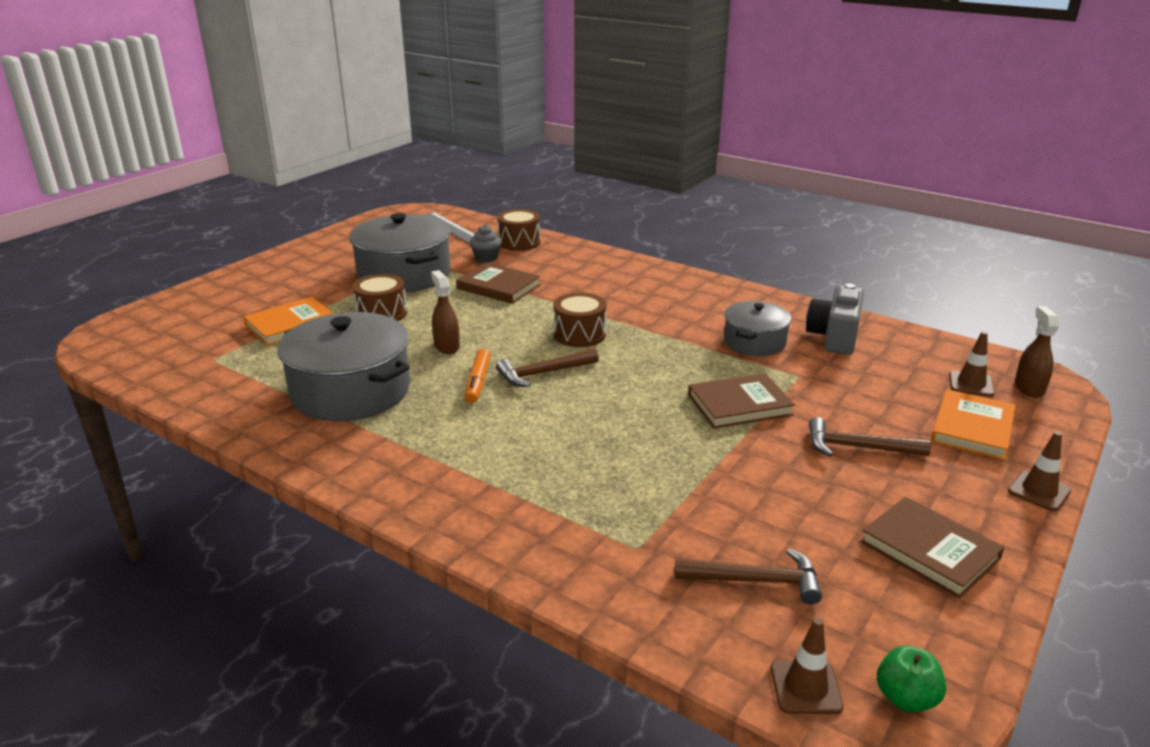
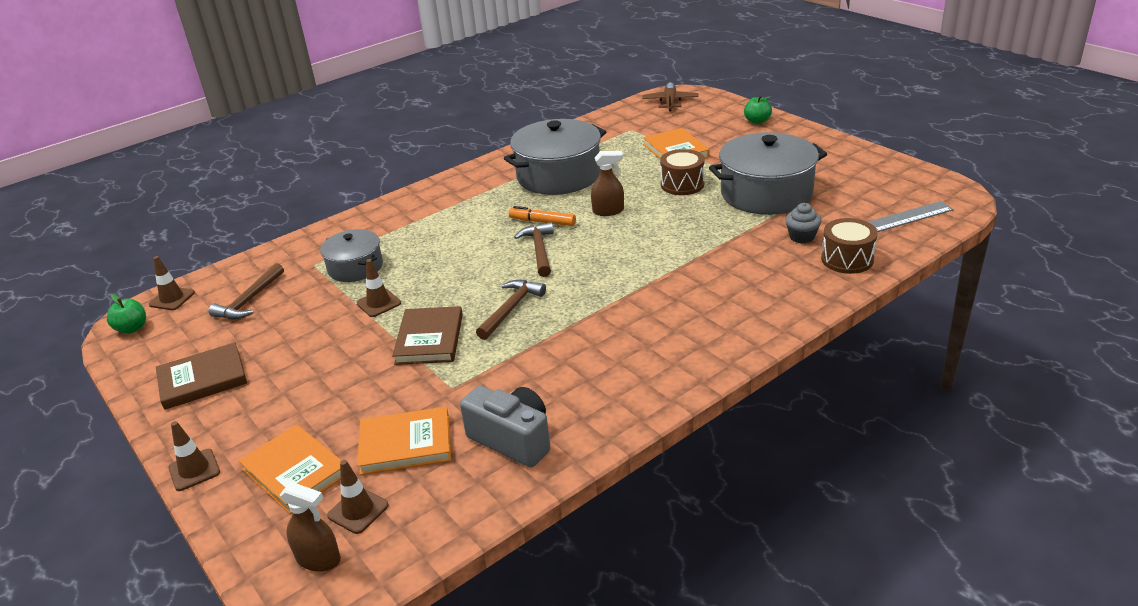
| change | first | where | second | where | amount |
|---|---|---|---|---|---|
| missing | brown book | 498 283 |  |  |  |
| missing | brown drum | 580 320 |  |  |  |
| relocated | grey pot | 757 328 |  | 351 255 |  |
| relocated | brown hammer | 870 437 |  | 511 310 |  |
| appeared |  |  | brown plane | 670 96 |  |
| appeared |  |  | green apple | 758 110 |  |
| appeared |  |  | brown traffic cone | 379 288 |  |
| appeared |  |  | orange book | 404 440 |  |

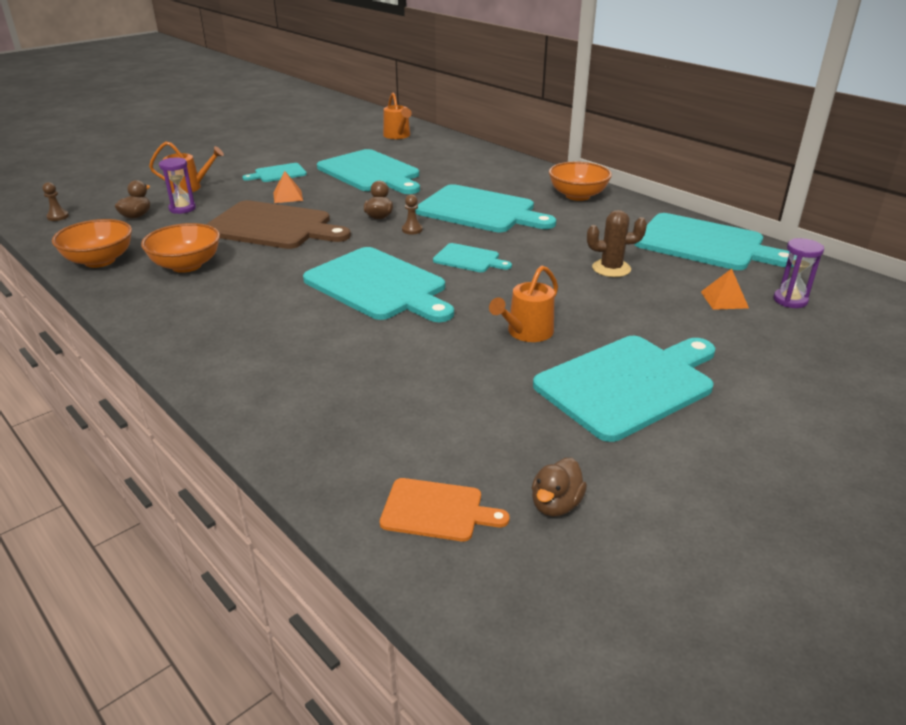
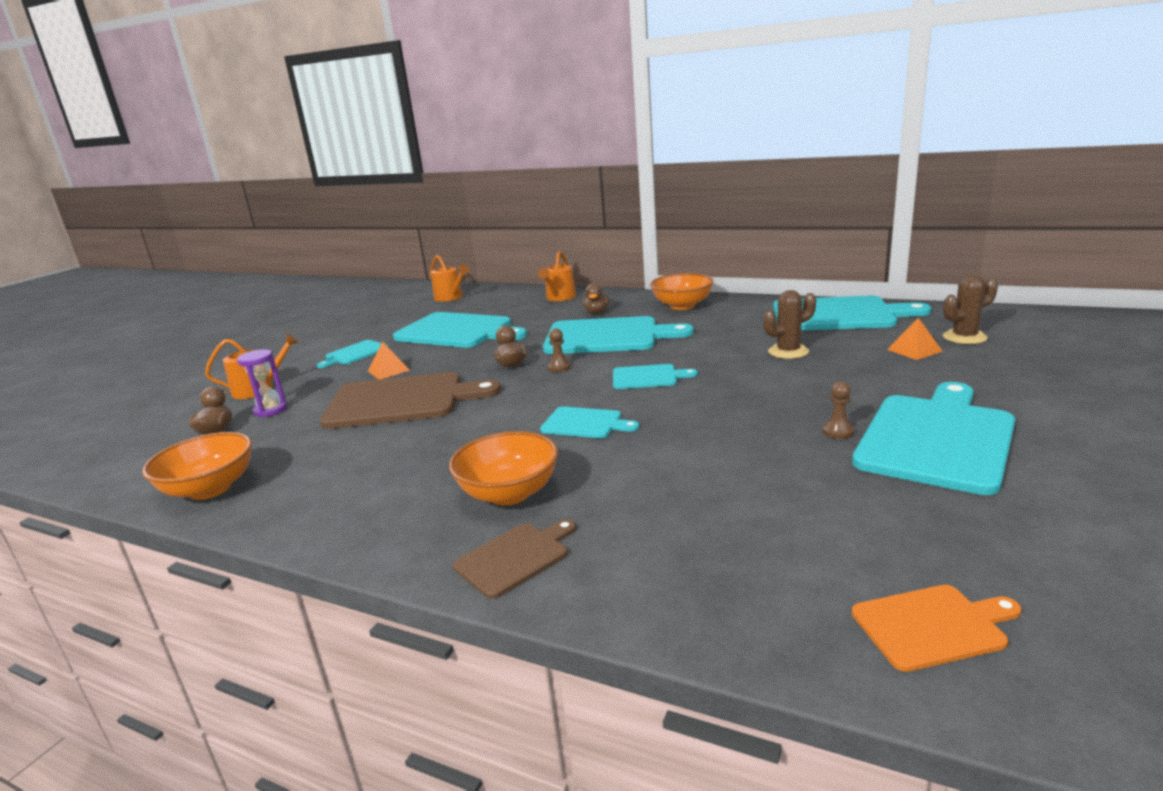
| change | first | where | second | where | amount |
|---|---|---|---|---|---|
| relocated | brown pawn | 55 201 |  | 838 410 |  |
| relocated | orange bowl | 180 248 |  | 503 468 |  |
| exchanged | purple hourglass | 798 273 | brown cactus | 970 309 |  |
| size | turquoise cutting board | 378 284 |  | 589 422 | x0.49 |
| relocated | orange watering can | 523 303 |  | 557 276 |  |
| relocated | brown duck | 559 487 |  | 596 298 |  |
| appeared |  |  | brown cutting board | 514 559 |  |

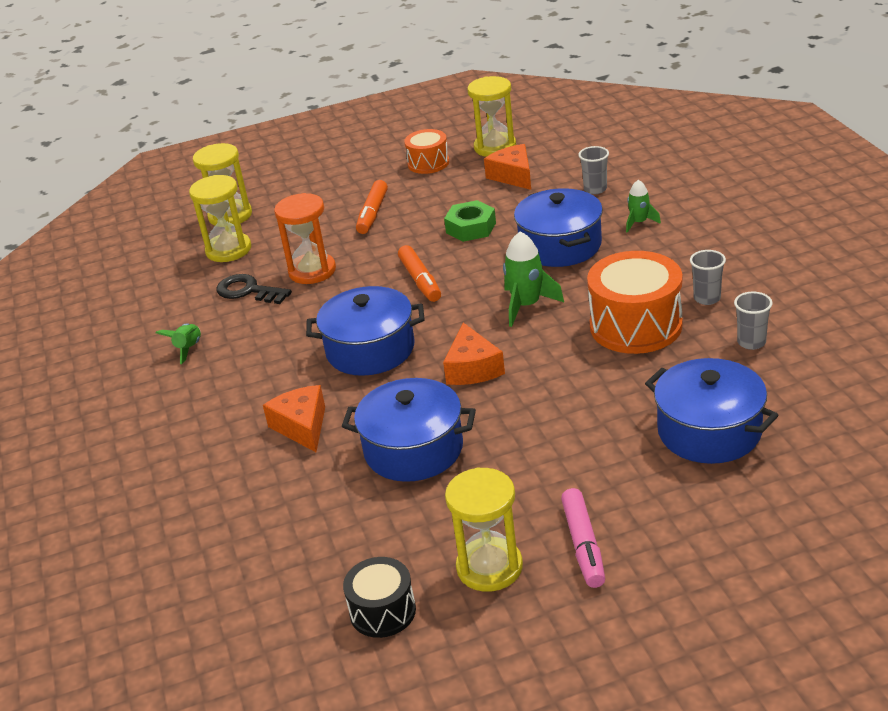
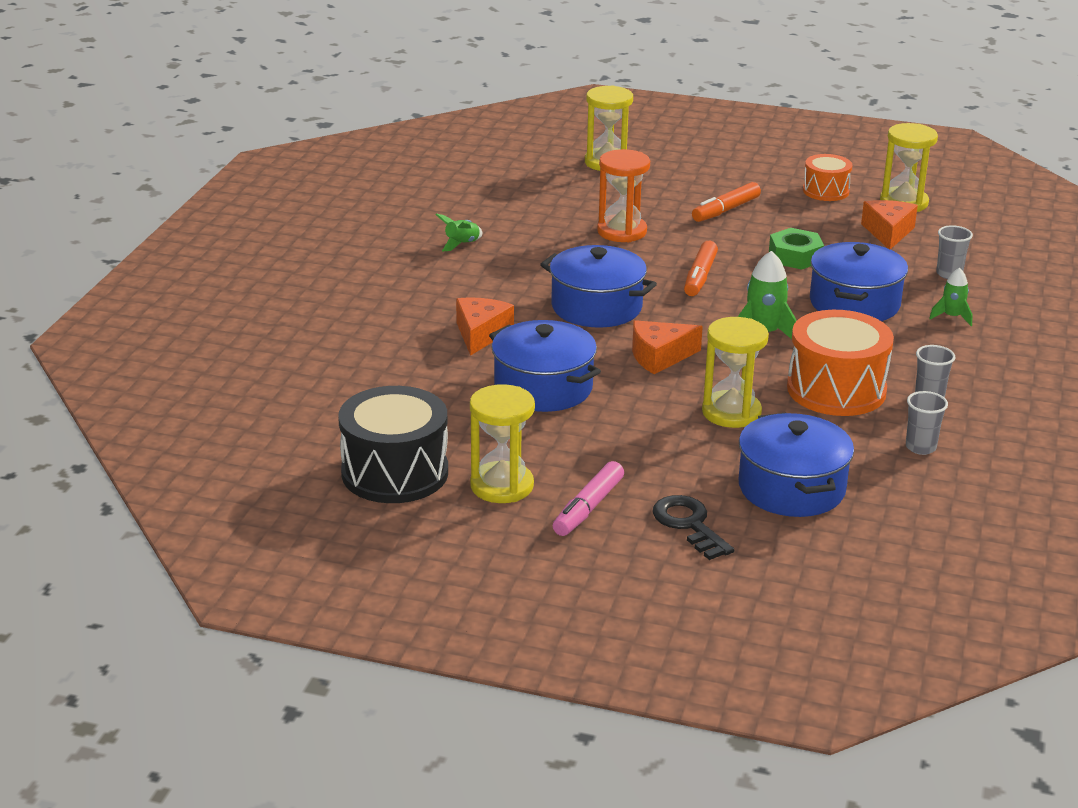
| change | first | where | second | where | amount |
|---|---|---|---|---|---|
| relocated | yellow hourglass | 220 218 |  | 735 372 |  |
| relocated | black key | 254 289 |  | 693 527 |  |
| spun | orange cheese | 474 354 |  | 667 347 | 45 degrees clockwise |
| size | black drum | 379 597 |  | 393 444 | x1.74 |

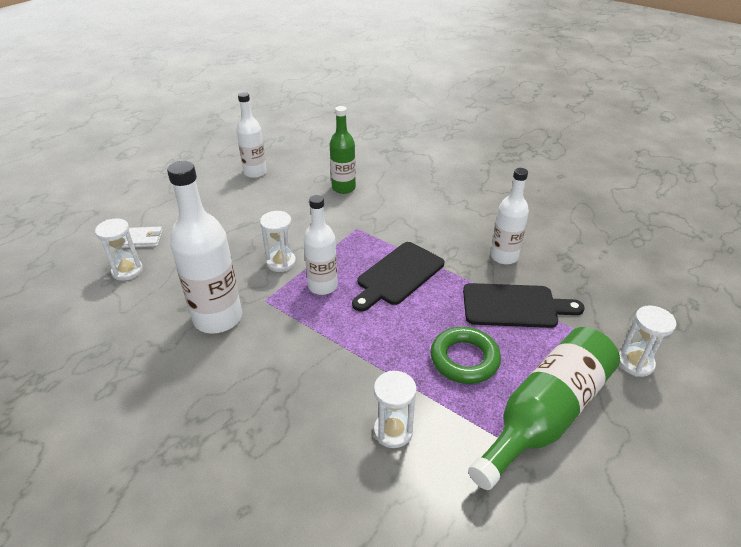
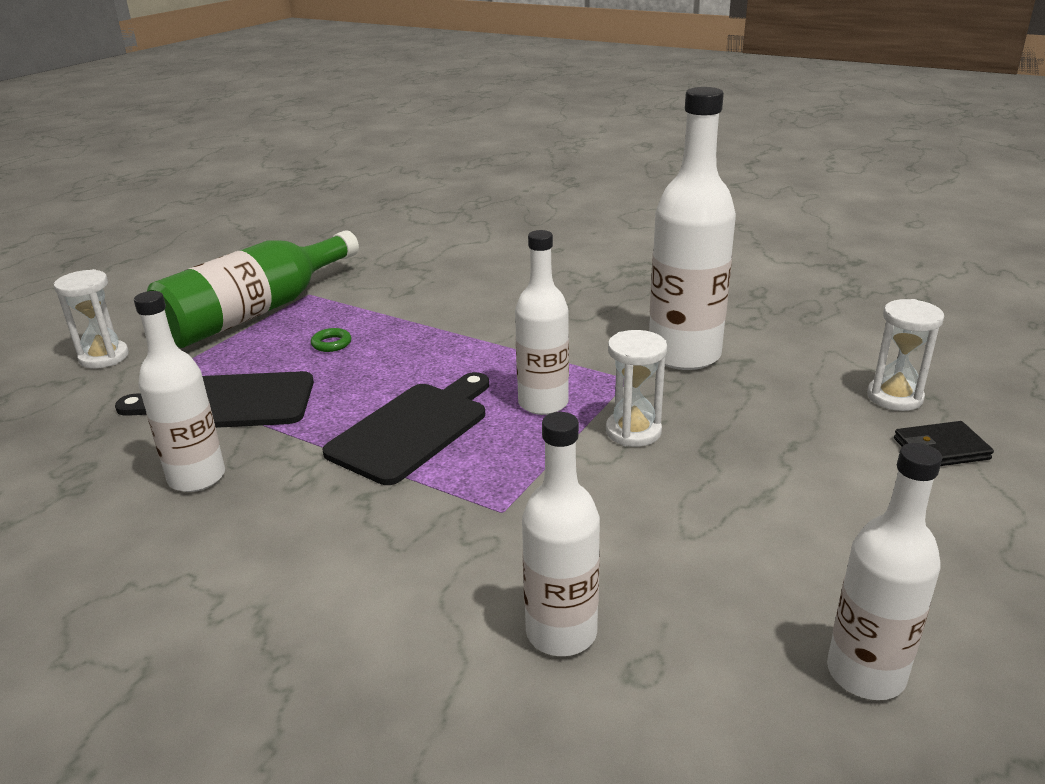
| change | first | where | second | where | amount |
|---|---|---|---|---|---|
| colour | green bottle | 343 150 | white bottle | 561 534 |  |
| colour | white wallet | 142 237 | black wallet | 944 443 |  |
| size | green ring | 465 355 |  | 331 340 | x0.44 |
| missing | white hourglass | 395 409 |  |  |  |

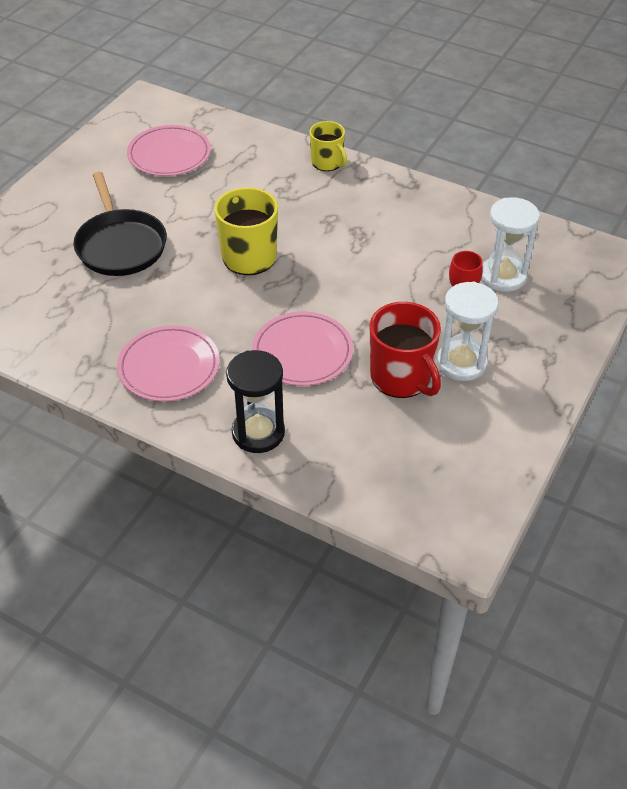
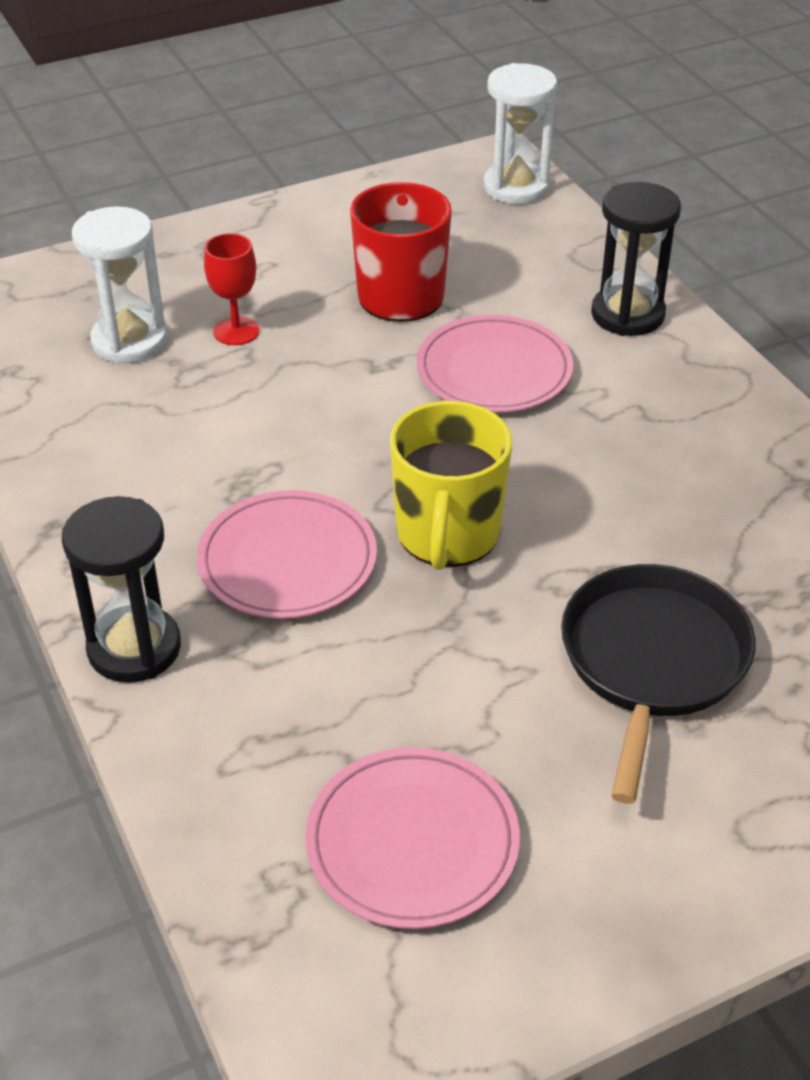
| change | first | where | second | where | amount |
|---|---|---|---|---|---|
| exchanged | yellow mug | 328 146 | black hourglass | 121 589 |  |
| relocated | white hourglass | 468 331 |  | 520 133 |  |
| relocated | pink plate | 168 363 |  | 287 554 |  |

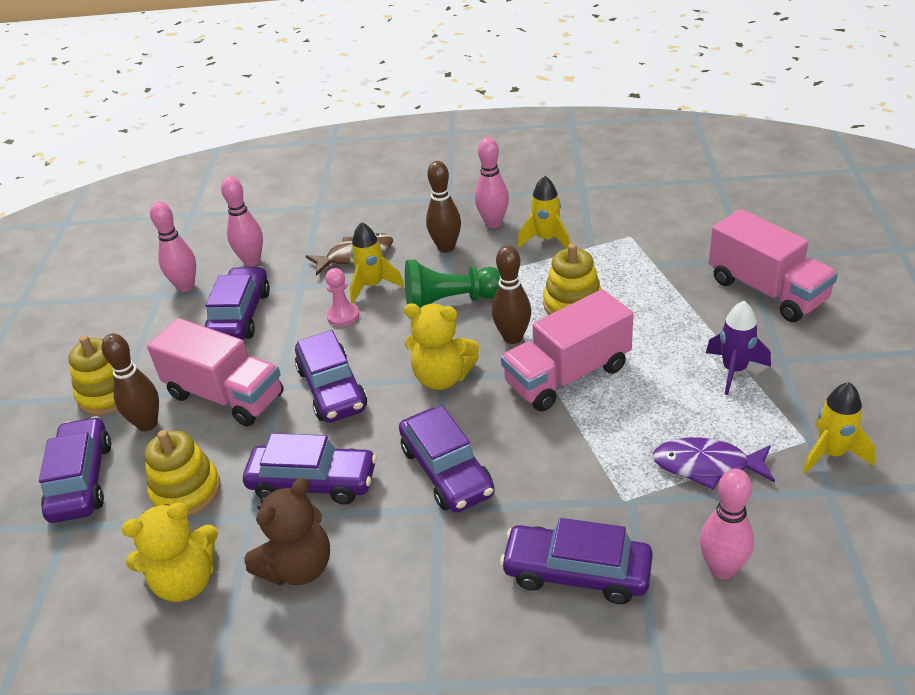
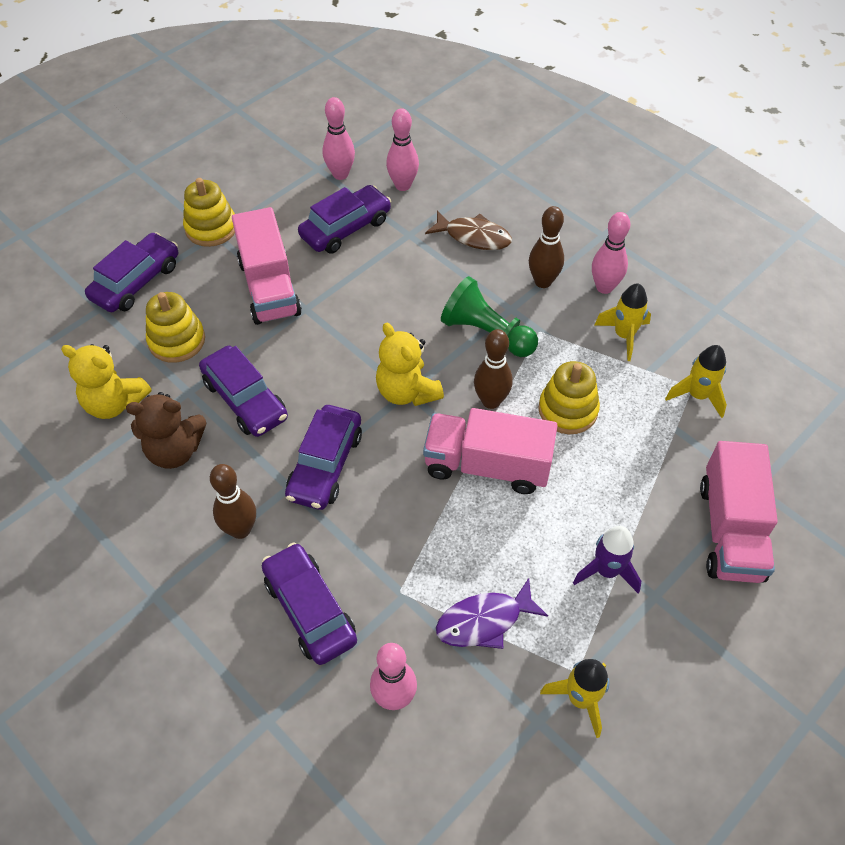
| change | first | where | second | where | amount |
|---|---|---|---|---|---|
| relocated | yellow rocket | 377 262 |  | 696 381 |  |
| missing | pink pawn | 342 297 |  |  |  |
| missing | purple car | 331 376 |  |  |  |
| relocated | brown bowling pin | 130 382 |  | 233 501 |  |
| spun | purple fish | 713 463 |  | 492 613 | 75 degrees counterclockwise |

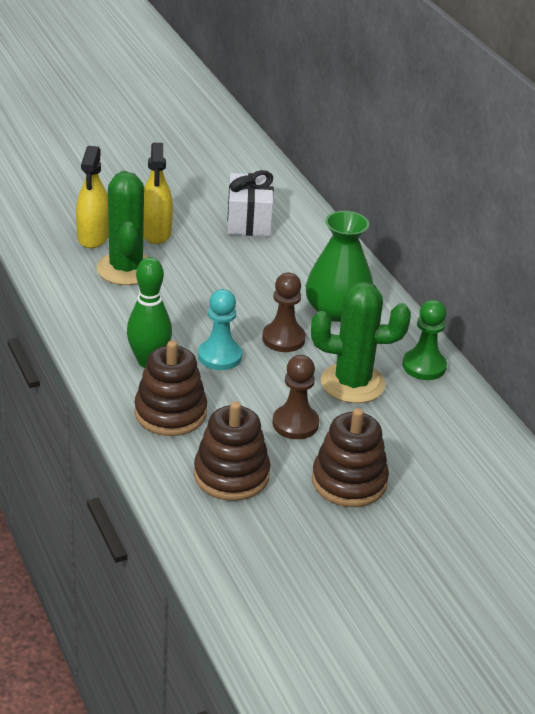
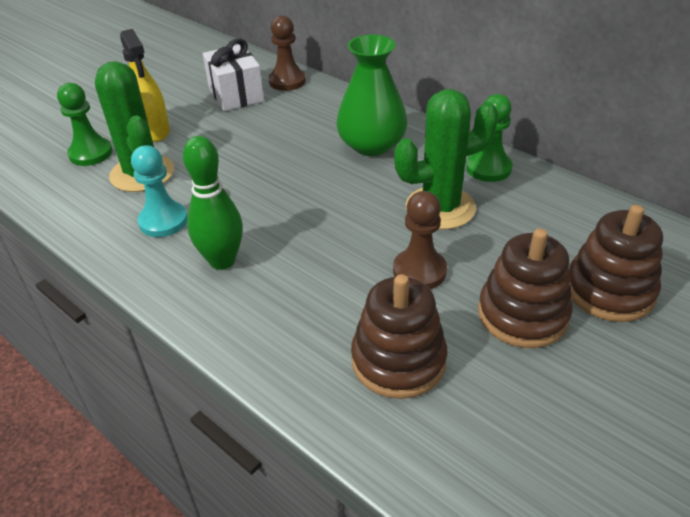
| change | first | where | second | where | amount |
|---|---|---|---|---|---|
| exchanged | yellow spray bottle | 92 197 | green pawn | 85 124 |  |
| relocated | brown pawn | 284 312 |  | 287 53 |  |
| relocated | turquoise pawn | 220 329 |  | 159 191 |  |
| relocated | brown stacking toy | 170 388 |  | 616 263 |  |

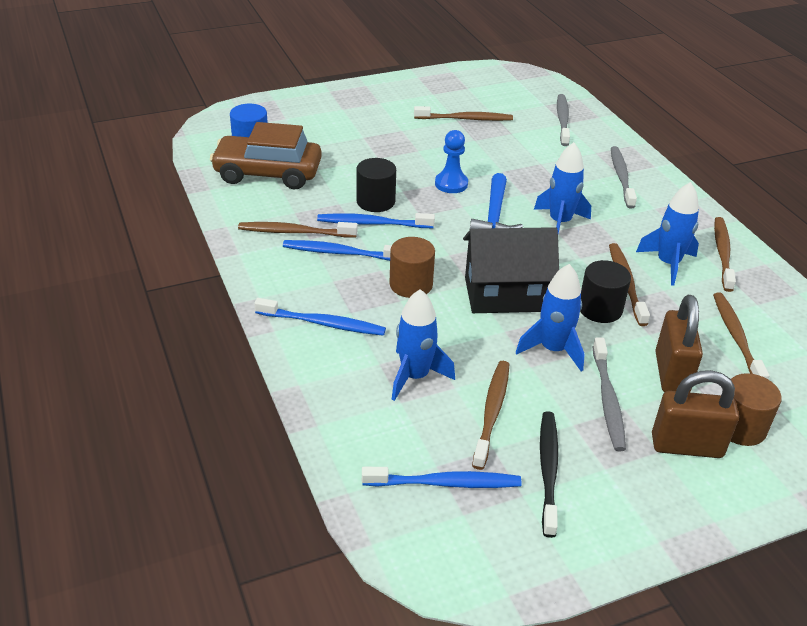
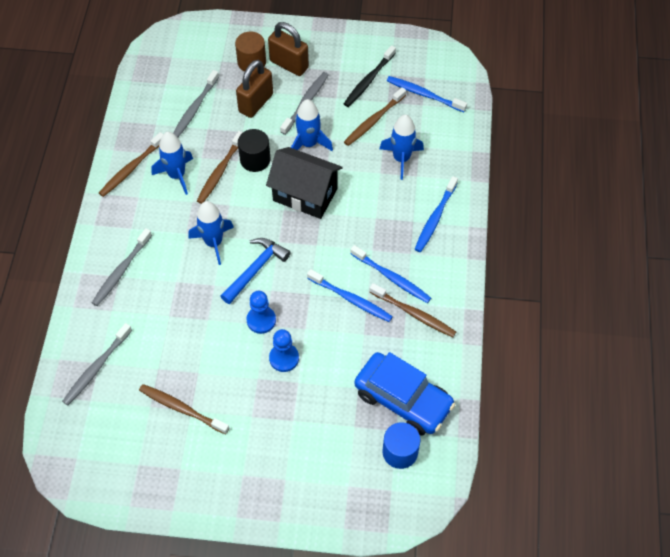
| change | first | where | second | where | amount |
|---|---|---|---|---|---|
| colour | brown car | 266 155 | blue car | 404 394 |  |
| missing | black cylinder | 376 185 |  |  |  |
| missing | brown cylinder | 412 267 |  |  |  |
| colour | brown toothbrush | 741 336 | grey toothbrush | 196 104 |  |
| spun | blue toothbrush | 320 317 |  | 436 214 | 105 degrees counterclockwise |
| appeared |  |  | blue pawn | 284 350 |  |

